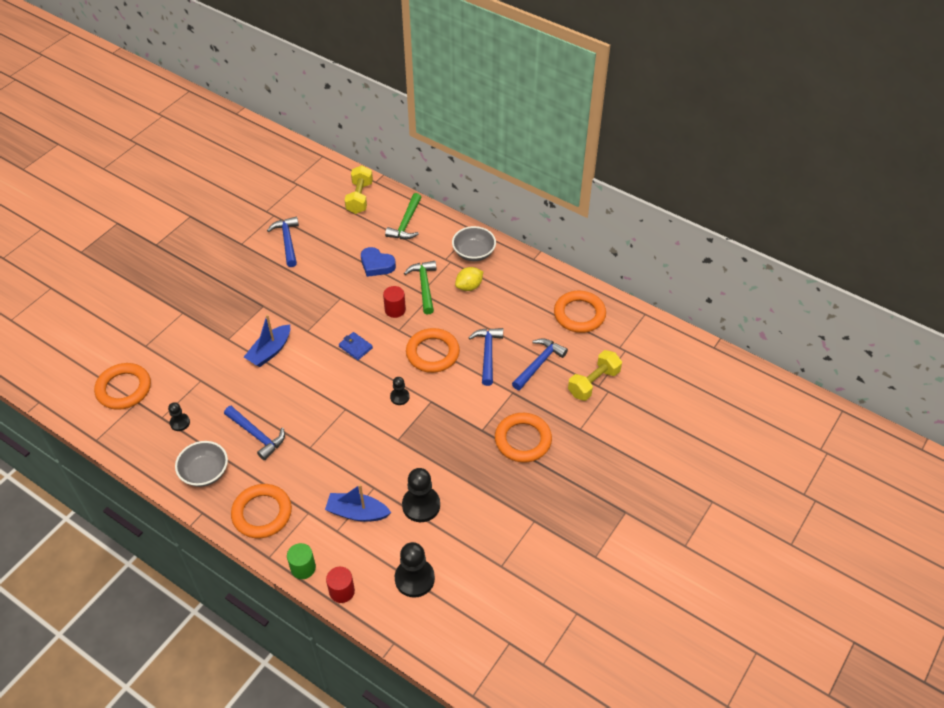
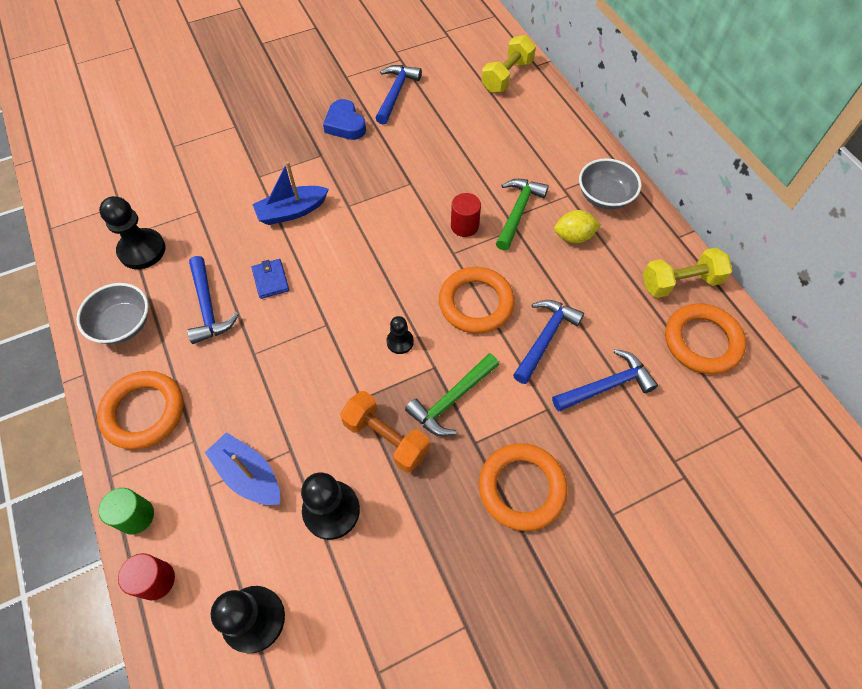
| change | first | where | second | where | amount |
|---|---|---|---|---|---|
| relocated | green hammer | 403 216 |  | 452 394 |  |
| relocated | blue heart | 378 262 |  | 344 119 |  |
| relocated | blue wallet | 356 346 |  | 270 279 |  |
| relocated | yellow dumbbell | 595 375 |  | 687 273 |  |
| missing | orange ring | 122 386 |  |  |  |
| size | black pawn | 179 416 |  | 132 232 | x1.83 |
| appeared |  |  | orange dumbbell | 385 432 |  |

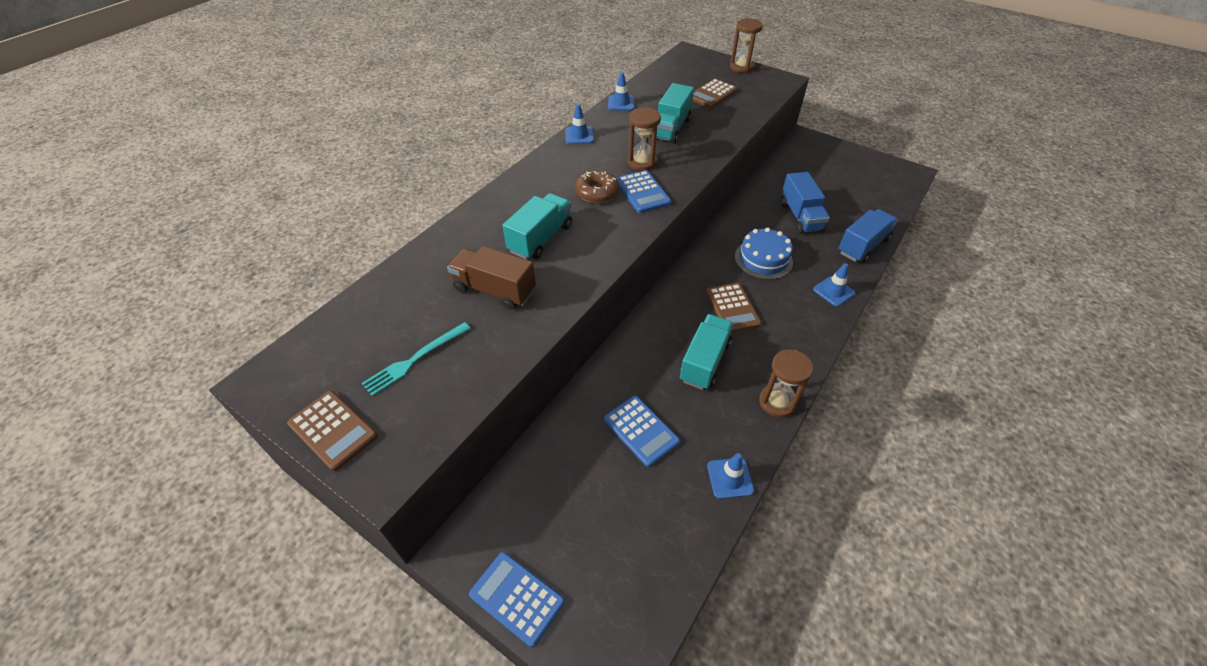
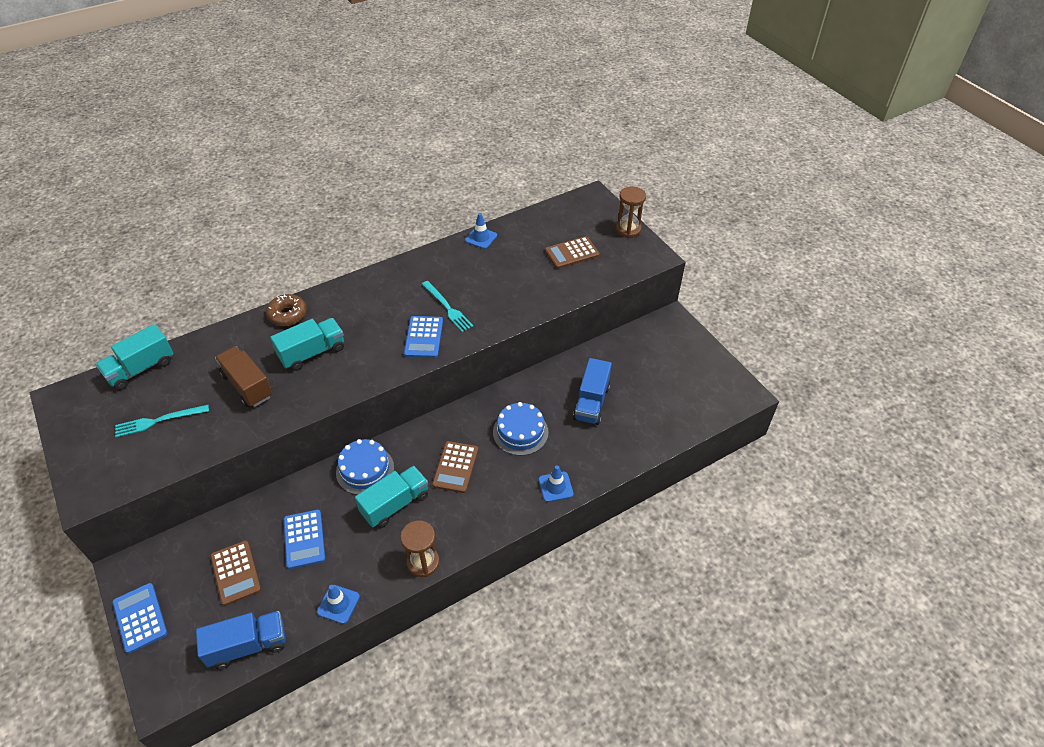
| change | first | where | second | where | amount |
|---|---|---|---|---|---|
| relocated | turquoise truck | 672 113 |  | 134 357 |  |
| missing | blue traffic cone | 579 124 |  |  |  |
| exchanged | brown hourglass | 644 139 | turquoise fork | 447 306 |  |
| relocated | brown donut | 597 186 |  | 286 310 |  |
| relocated | blue truck | 868 236 |  | 241 640 |  |
| relocated | brown calculator | 332 431 |  | 235 573 |  |
| appeared |  |  | blue cake | 365 467 |  |

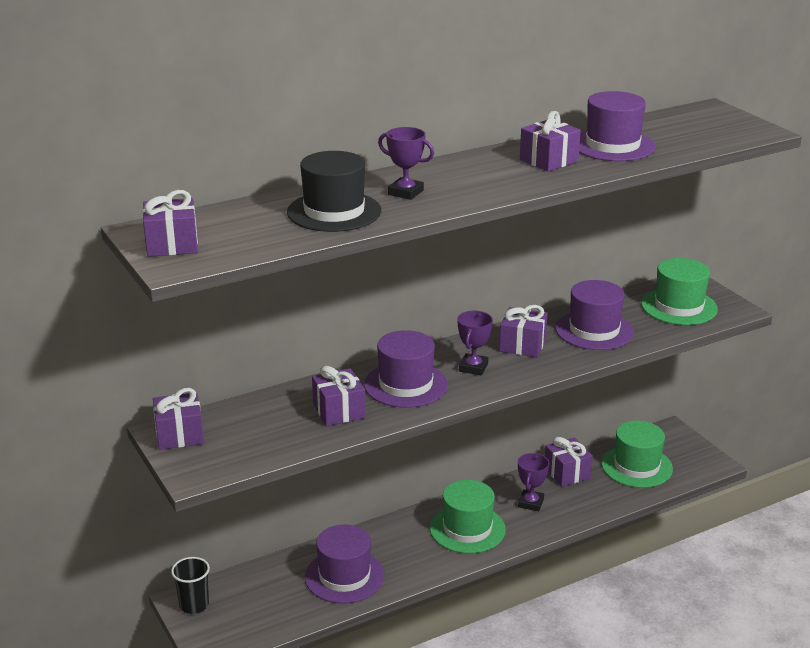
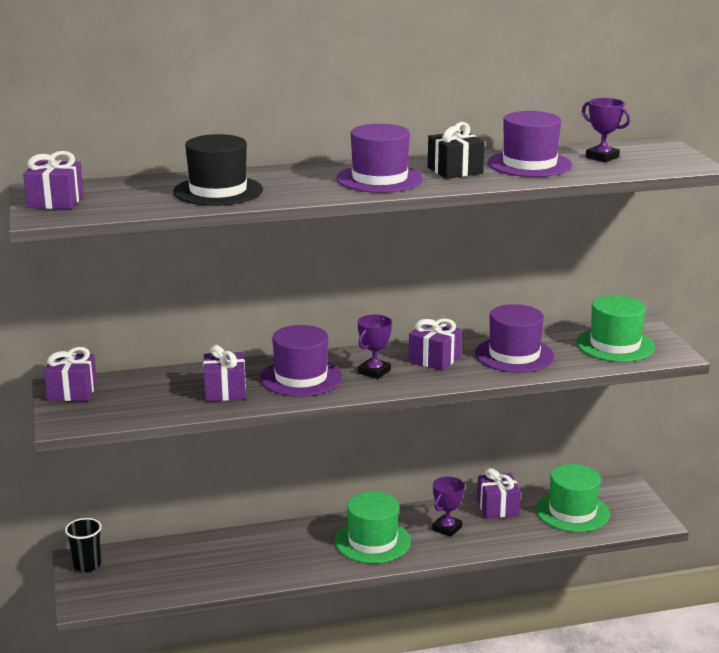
| change | first | where | second | where | amount |
|---|---|---|---|---|---|
| colour | purple gift | 550 141 | black gift | 456 150 |  |
| relocated | purple trophy | 406 163 |  | 606 130 |  |
| relocated | purple hat | 345 564 |  | 380 158 |  |

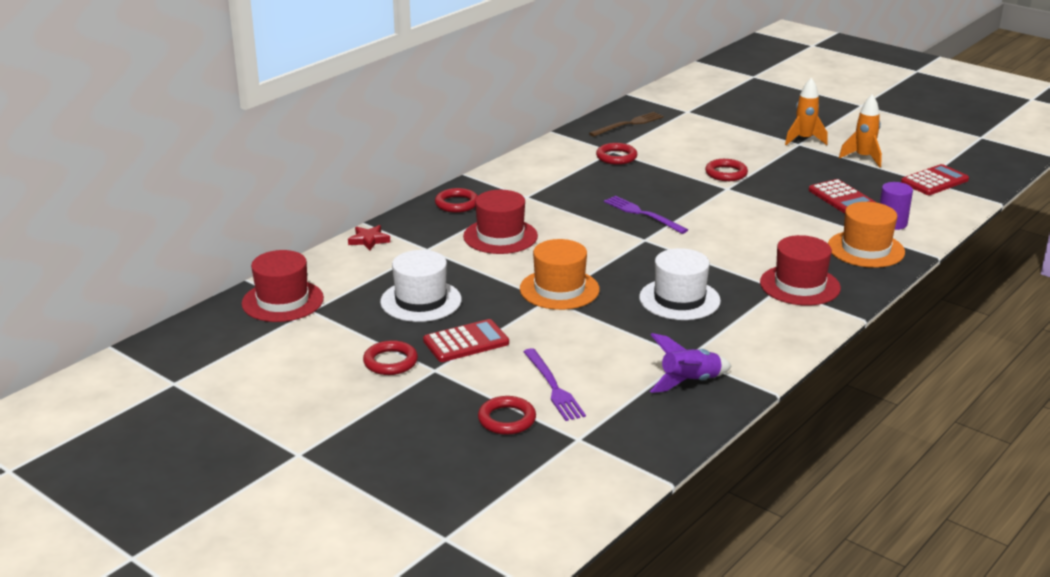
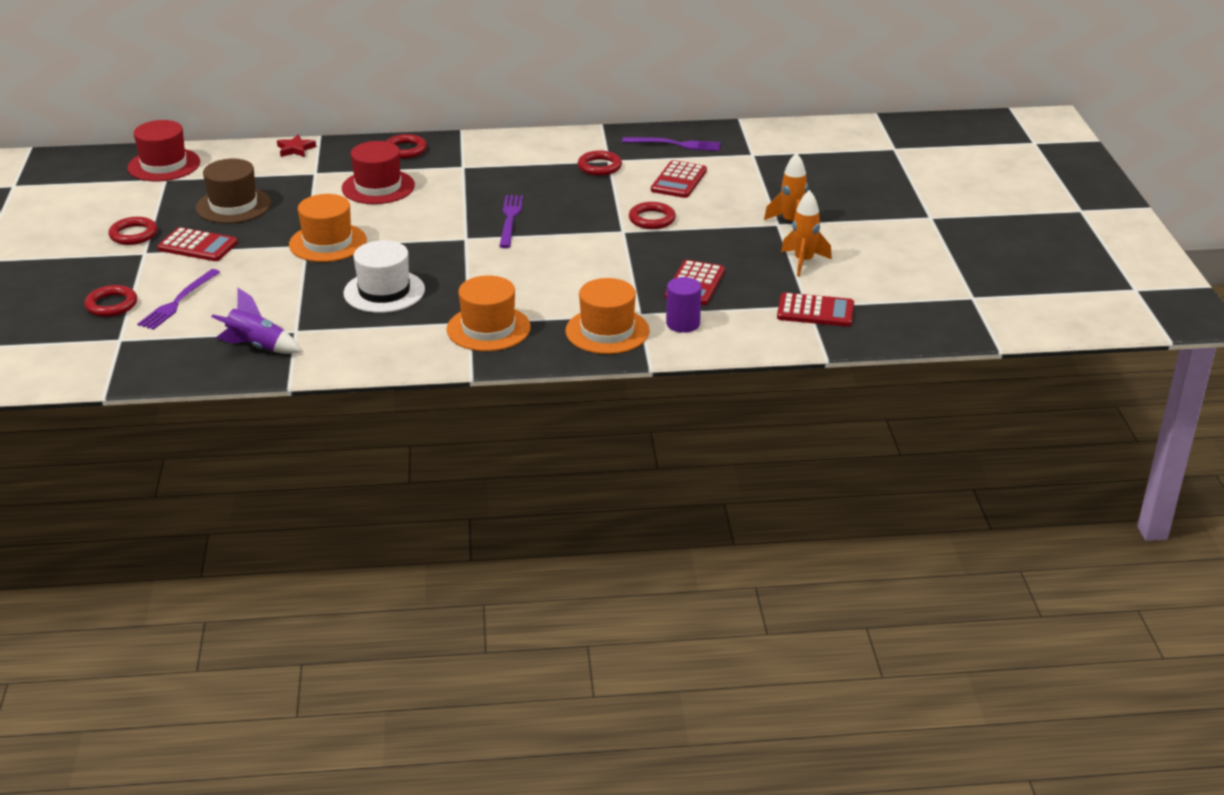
| change | first | where | second | where | amount |
|---|---|---|---|---|---|
| colour | brown fork | 626 124 | purple fork | 671 144 |  |
| colour | red hat | 800 270 | orange hat | 488 313 |  |
| colour | white hat | 421 286 | brown hat | 233 191 |  |
| appeared |  |  | red calculator | 679 179 |  |

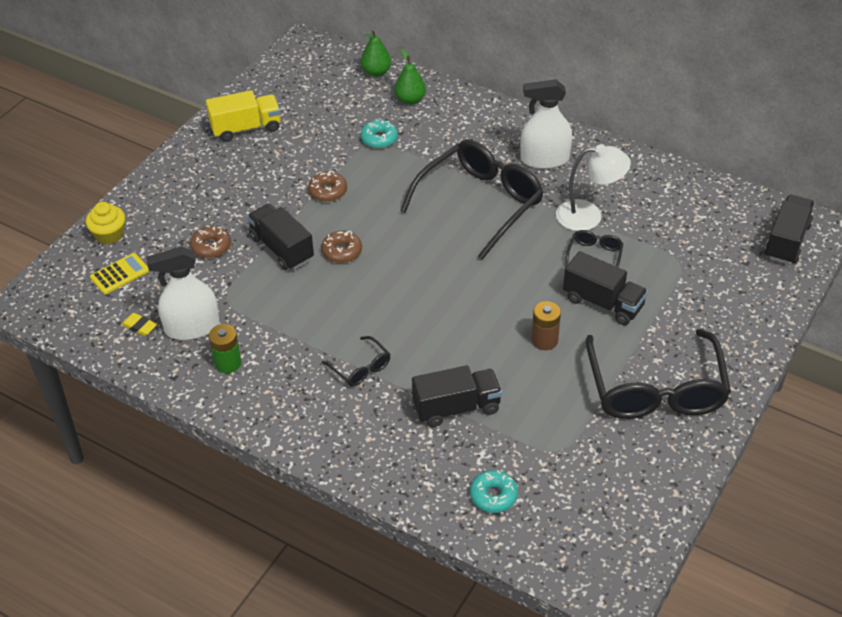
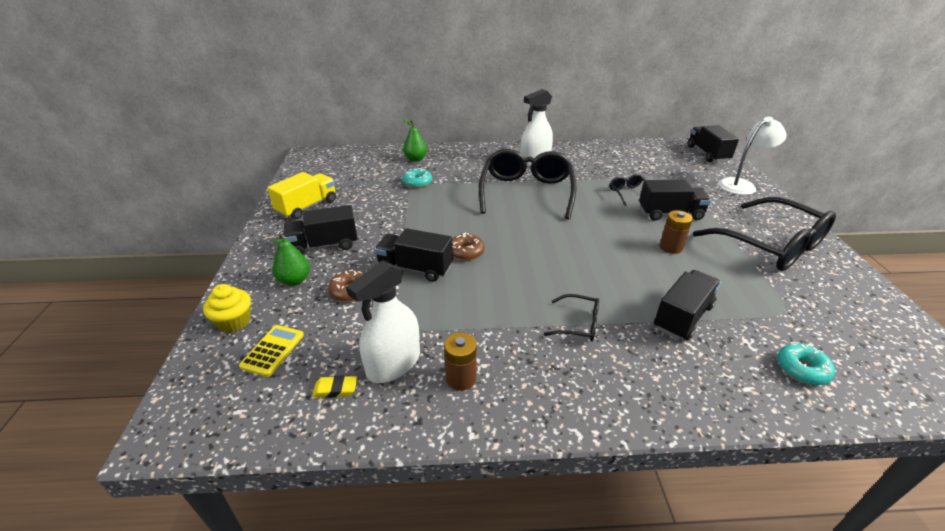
| change | first | where | second | where | amount |
|---|---|---|---|---|---|
| relocated | green pear | 376 53 |  | 291 259 |  |
| relocated | white lamp | 593 187 |  | 753 155 |  |
| missing | brown donut | 327 186 |  |  |  |
| colour | green battery | 225 348 | brown battery | 460 361 |  |
| appeared |  |  | black truck | 320 230 |  |

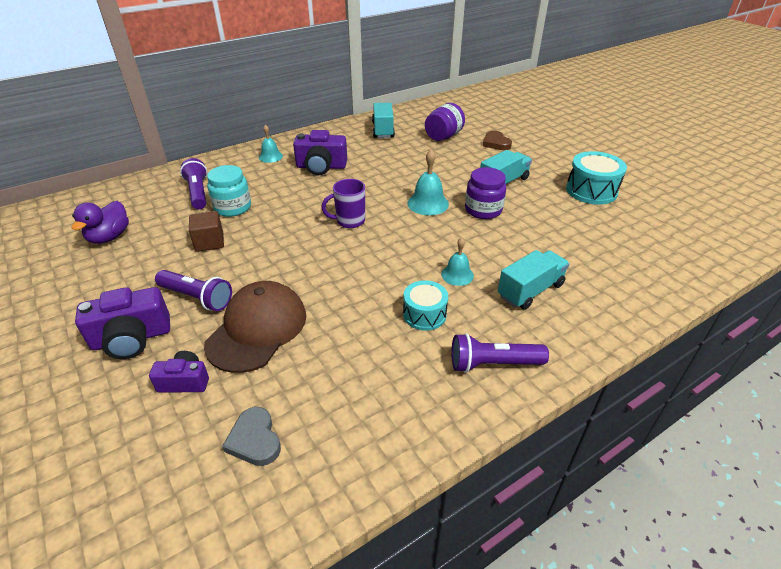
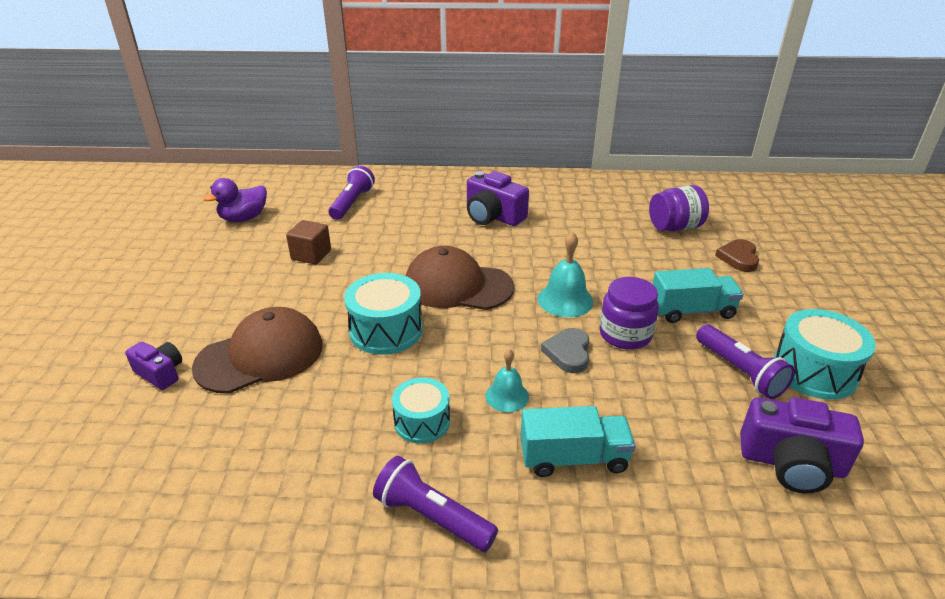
| change | first | where | second | where | amount |
|---|---|---|---|---|---|
| missing | turquoise truck | 383 120 |  |  |  |
| missing | turquoise bell | 271 143 |  |  |  |
| missing | turquoise jar | 229 191 |  |  |  |
| exchanged | purple mug | 343 203 | brown cap | 460 278 |  |
| relocated | purple flashlight | 193 290 |  | 745 361 |  |
| relocated | purple camera | 122 323 |  | 802 445 |  |
| relocated | grey heart | 251 436 |  | 565 350 |  |
| appeared |  |  | turquoise drum | 383 314 |  |

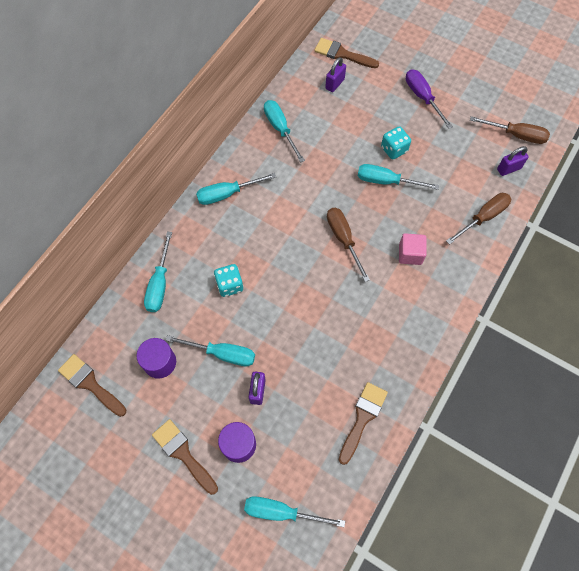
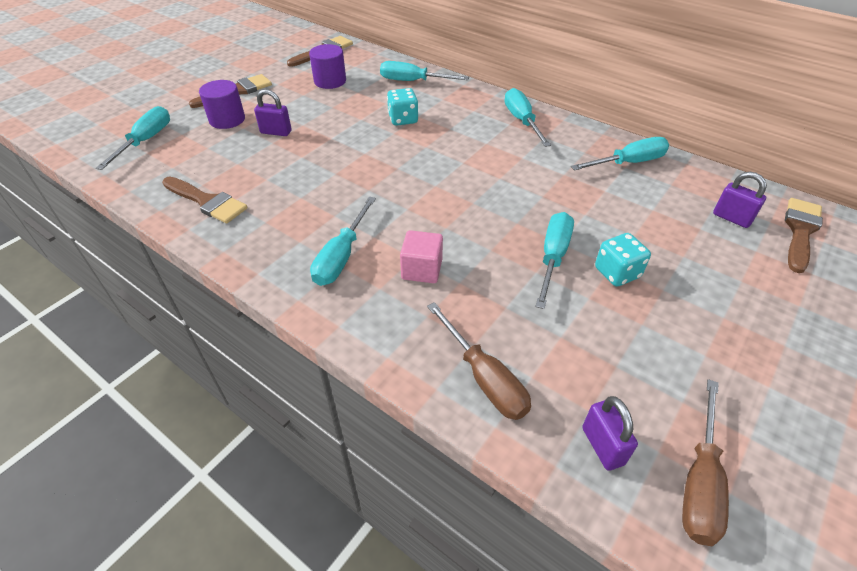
| change | first | where | second | where | amount |
|---|---|---|---|---|---|
| missing | purple screwdriver | 429 99 |  |  |  |
| missing | brown screwdriver | 348 245 |  |  |  |
| relocated | turquoise screwdriver | 210 350 |  | 343 241 |  |

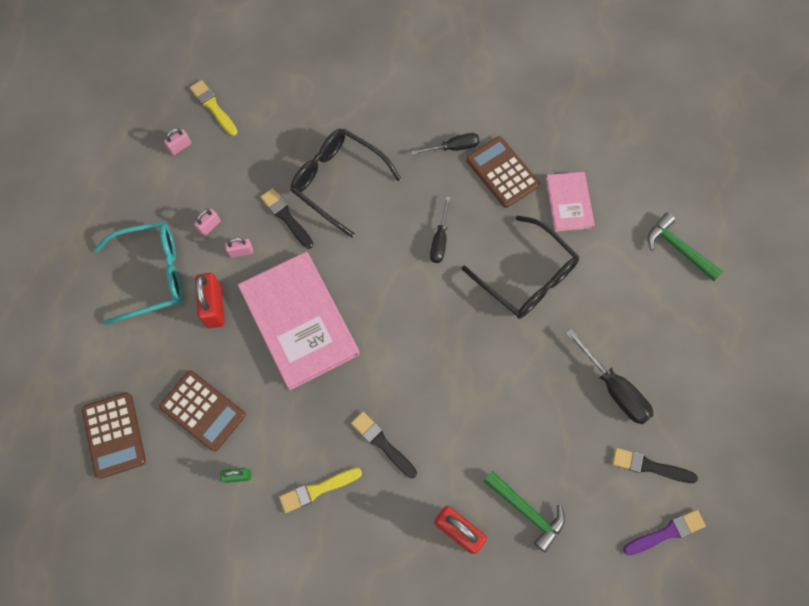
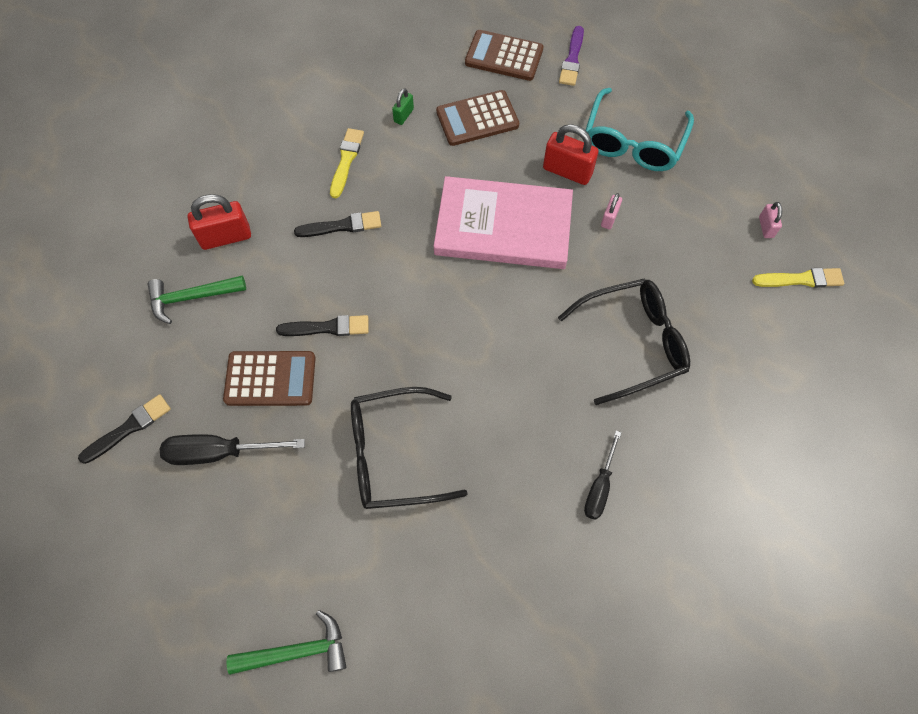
| change | first | where | second | where | amount |
|---|---|---|---|---|---|
| relocated | brown calculator | 503 172 |  | 269 378 |  |
| missing | pink book | 570 202 |  |  |  |
| relocated | black brush | 287 218 |  | 322 325 |  |
| missing | black screwdriver | 440 230 |  |  |  |
| missing | pink padlock | 207 222 |  |  |  |
| relocated | purple brush | 664 532 |  | 571 56 |  |

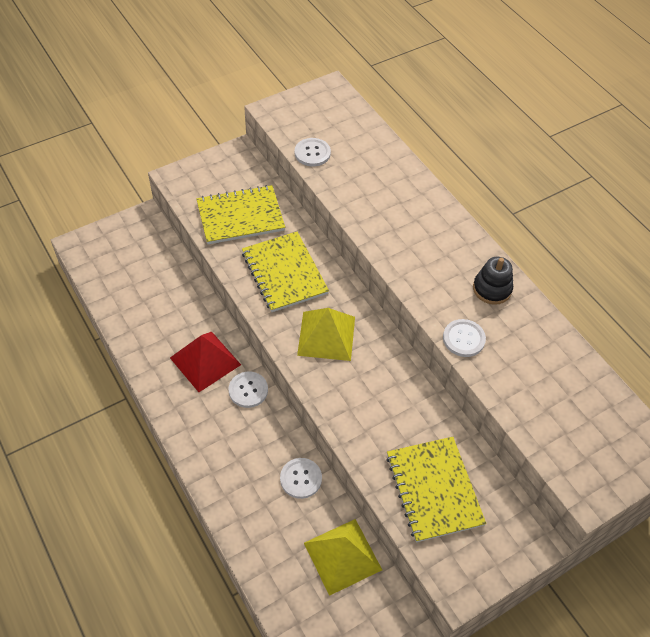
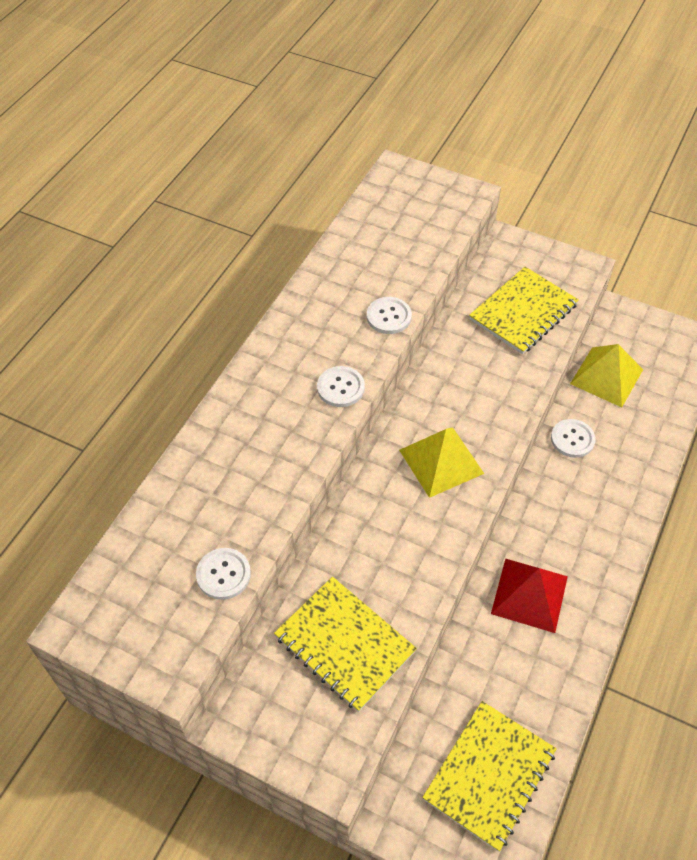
| change | first | where | second | where | amount |
|---|---|---|---|---|---|
| relocated | yellow notebook | 285 272 |  | 489 776 |  |
| missing | black stacking toy | 493 281 |  |  |  |
| relocated | white button | 248 389 |  | 341 386 |  |

